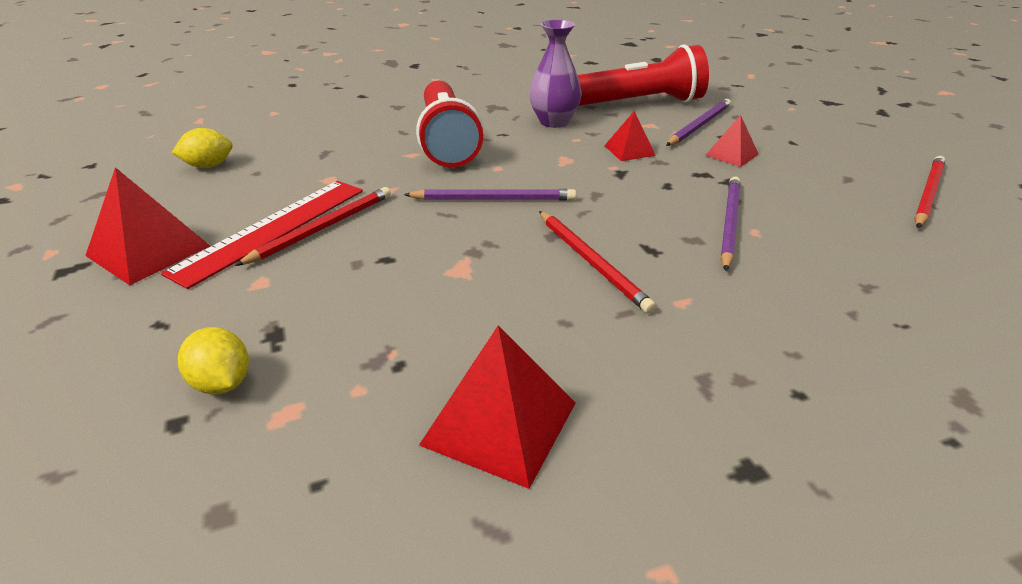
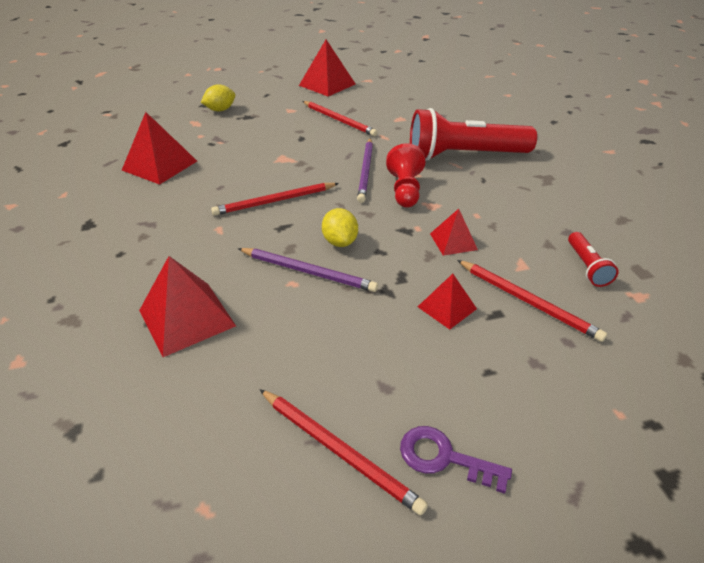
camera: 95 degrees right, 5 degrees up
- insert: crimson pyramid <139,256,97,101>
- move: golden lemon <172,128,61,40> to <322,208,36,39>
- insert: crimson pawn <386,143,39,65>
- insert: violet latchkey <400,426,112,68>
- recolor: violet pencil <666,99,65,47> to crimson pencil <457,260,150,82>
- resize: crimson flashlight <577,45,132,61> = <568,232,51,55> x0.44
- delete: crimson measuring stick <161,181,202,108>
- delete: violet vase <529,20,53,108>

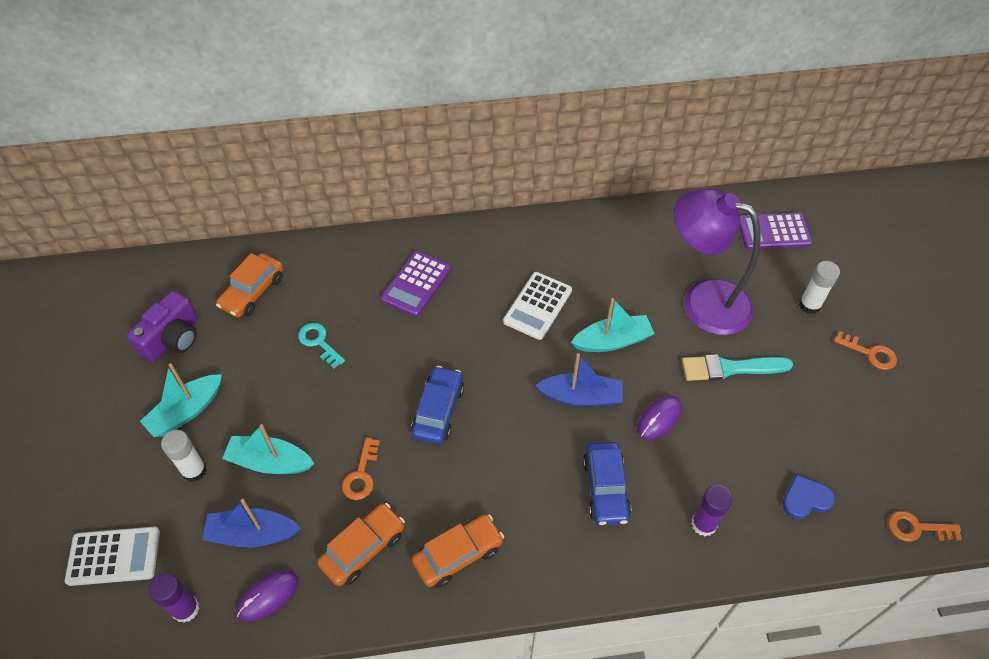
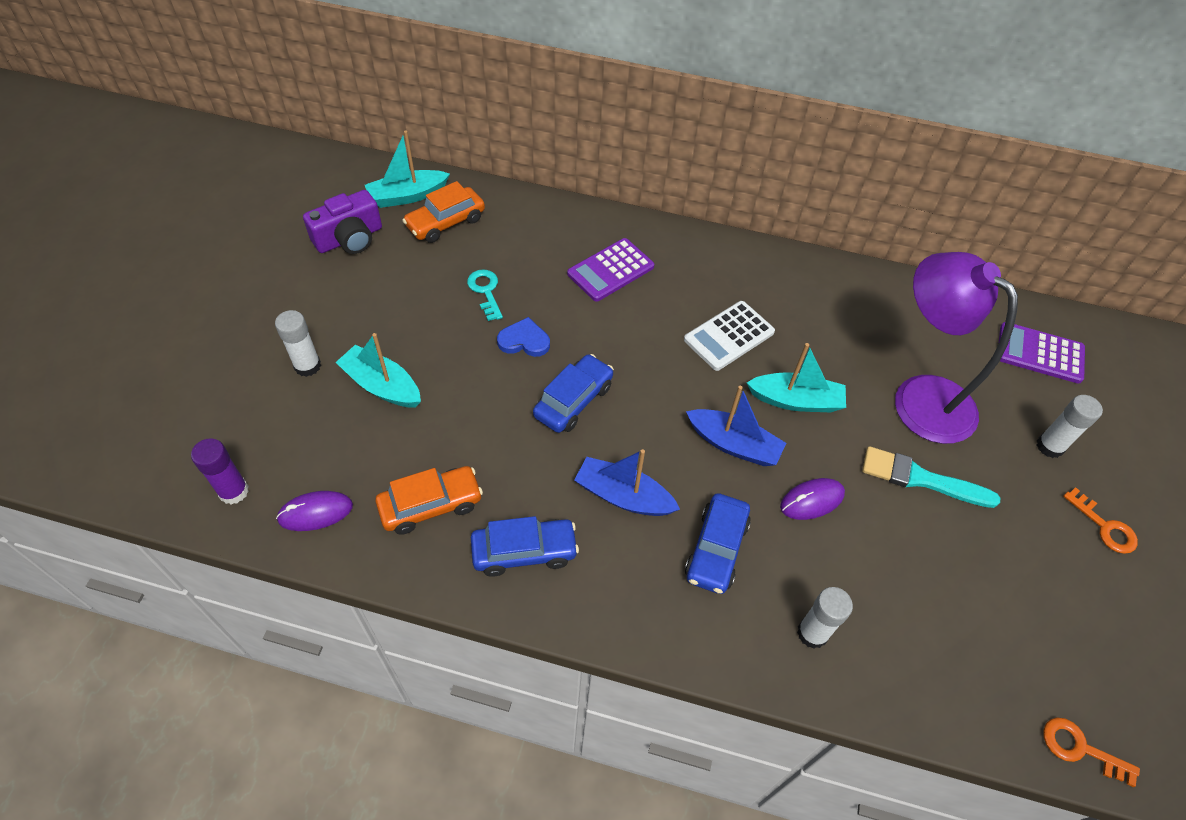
camera: 20 degrees right, 0 degrees up
- move: teal sailboat <140,363,82,74> to <365,131,85,77>
- recolor: bright orange automobile <412,514,92,74> to cobalt automobile <471,516,108,61>
- move: cobalt heart shape <782,474,53,45> to <497,317,53,40>
- move: cobalt sailboat <202,499,99,49> to <574,449,106,67>
- recolor: violet stick of glue <691,485,41,51> to snow-white stick of glue <797,587,56,62>
- delete: snow-white calculator <65,527,95,59>
- delete: bright orange latchkey <342,437,38,63>

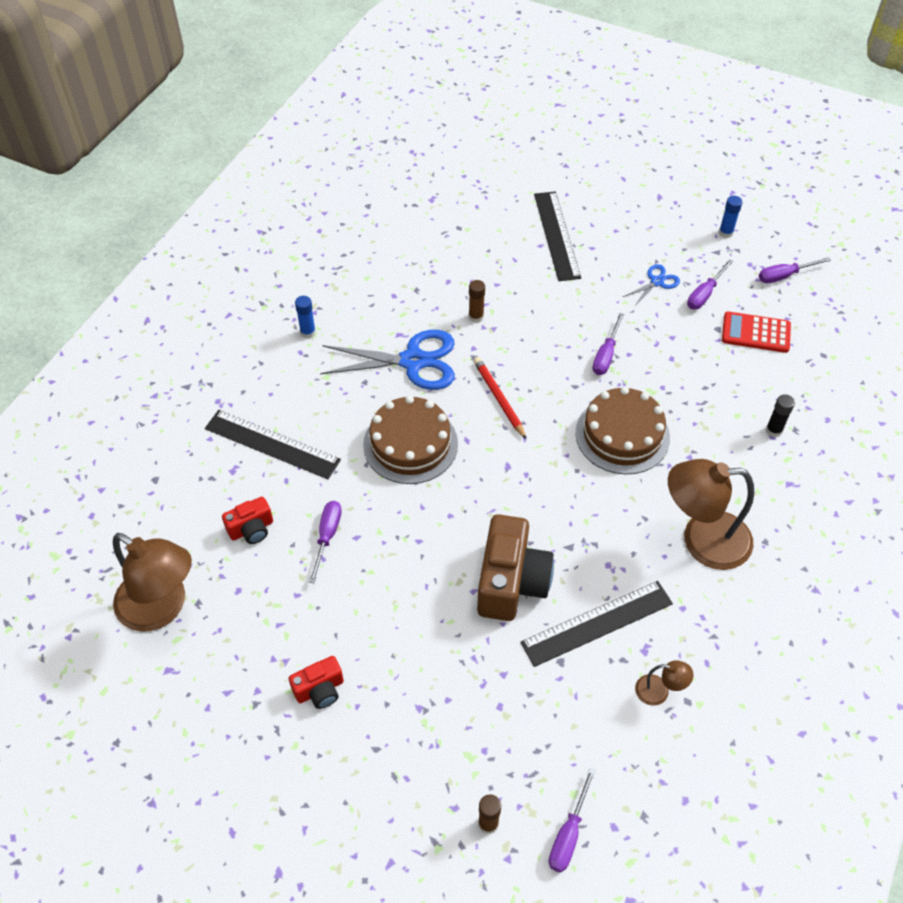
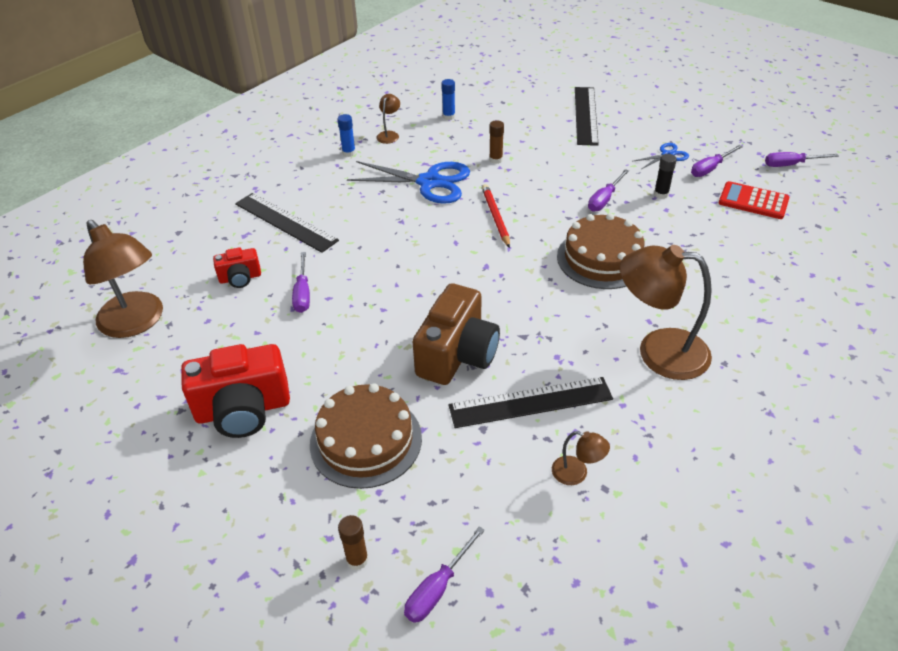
camera: 15 degrees right, 10 degrees down
- resize: crimson camera <289,656,55,53> = <181,344,109,94> x1.91
- rotate: violet flat screwdriver <309,501,33,82> = <292,252,18,61> 150 degrees clockwise
- move: russet layer cake <363,396,95,88> to <310,383,112,106>
- insert: russet lamp <376,94,24,50>
- move: cobalt stick of glue <719,196,24,42> to <441,79,14,41>
- move: ebony stick of glue <766,394,29,43> to <654,154,23,45>

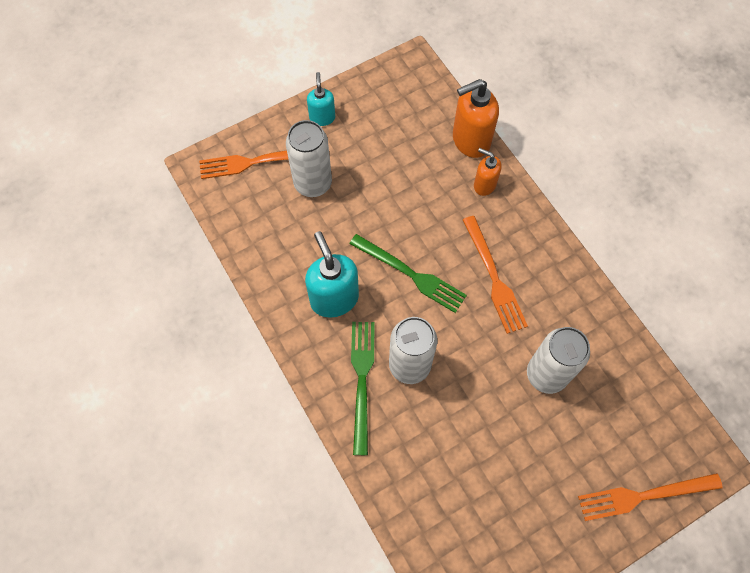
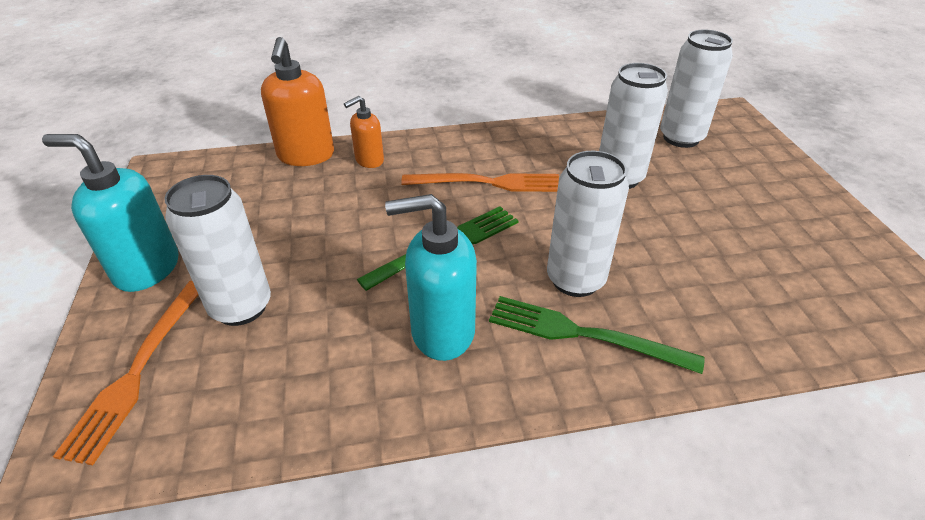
camera: 70 degrees left, 25 degrees down
- resize: teal soap pump <307,72,28,54> = <42,134,137,158> x1.73
- insert: snow-white soda can <660,29,73,119>
- delete: bright orange fork <578,473,145,48>

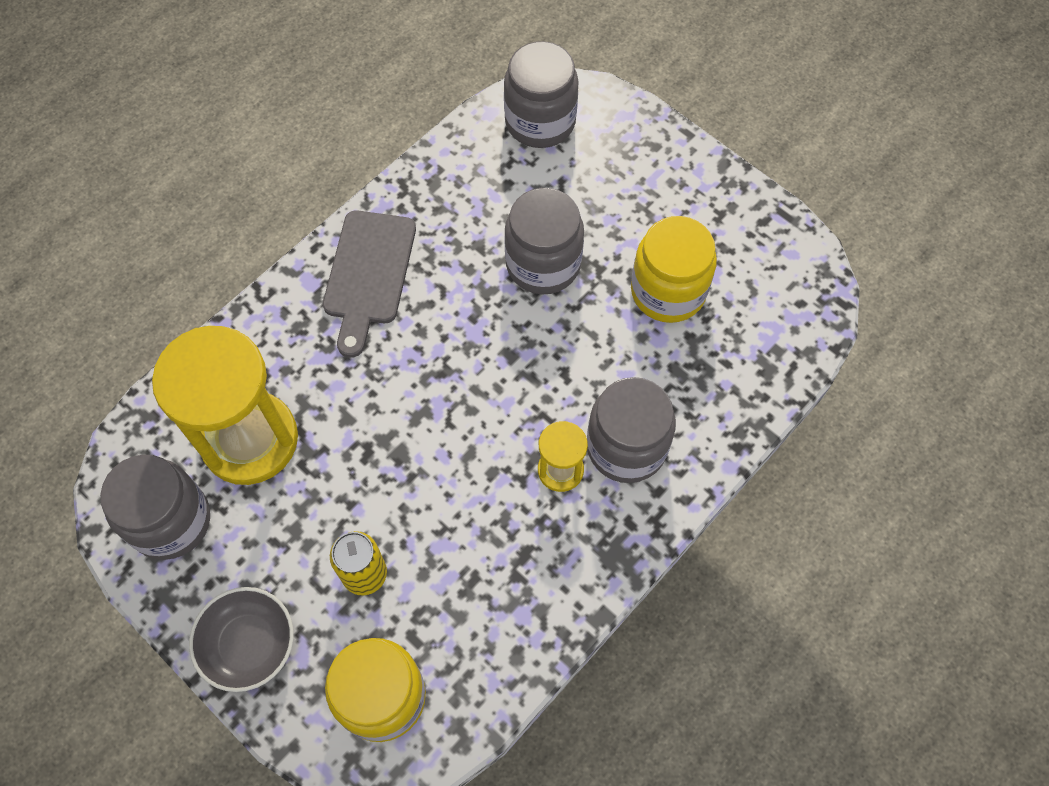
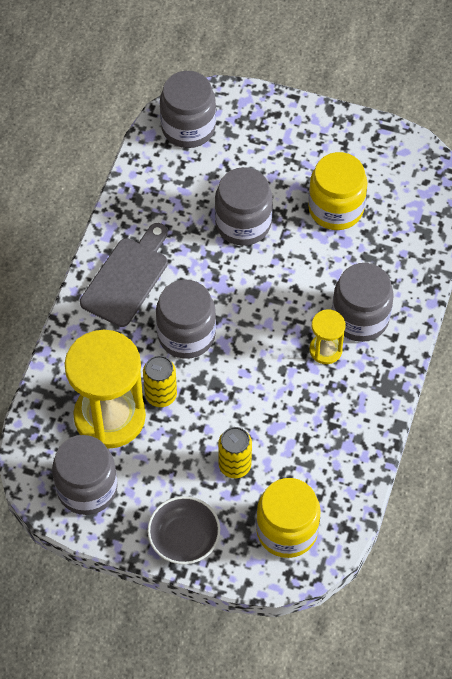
camera: 25 degrees left, 5 degrees down
- rotate: ash-grey chopping board <323,210,93,148> = <80,223,88,104> 135 degrees counterclockwise
- insert: golden soda can <143,355,34,52>
- insert: ash-grey jam jar <156,280,60,79>

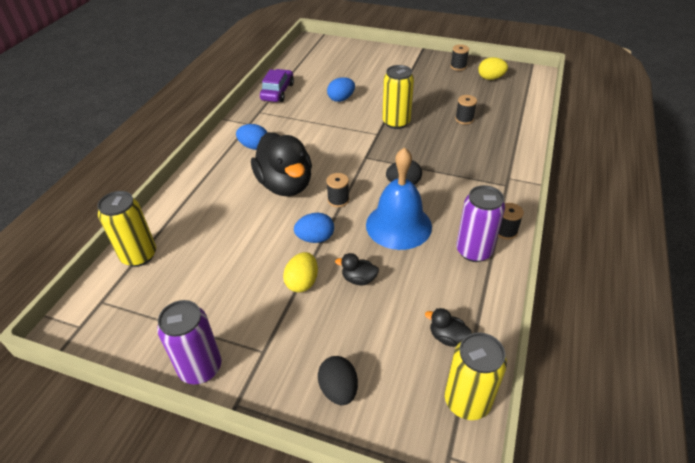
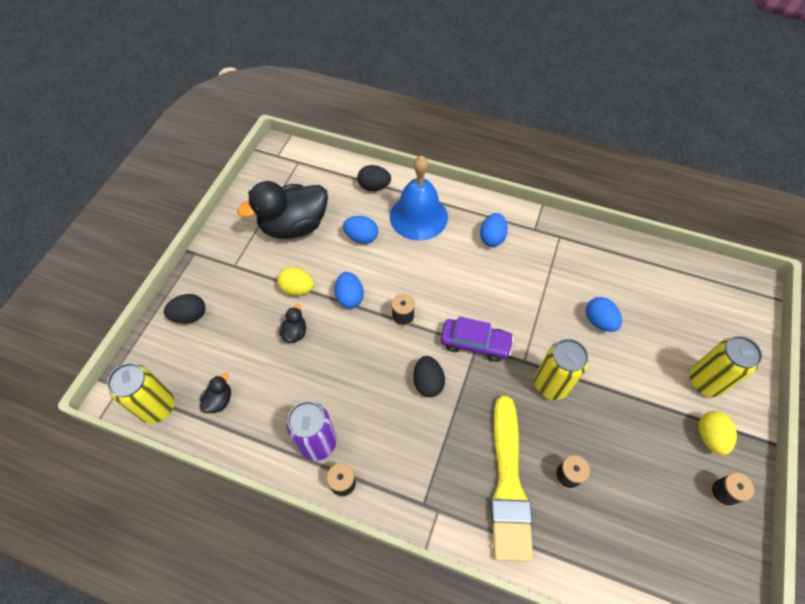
camera: 90 degrees right, 15 degrees up
- move: ebony duck <251,132,61,64> to <237,181,91,58>
- insert: cobalt toy egg <343,216,35,28>
- insert: ebony toy egg <357,165,34,26>
- move: cobalt bell <366,147,66,103> to <390,155,58,86>
- move: violet automobile <260,69,34,33> to <440,316,74,46>
- insert: golden paintbrush <490,396,43,166>
- move: golden soda can <97,191,59,76> to <689,336,73,61>
- move: golden toy egg <478,57,30,23> to <698,411,39,44>
- delete: violet soda can <157,300,65,84>

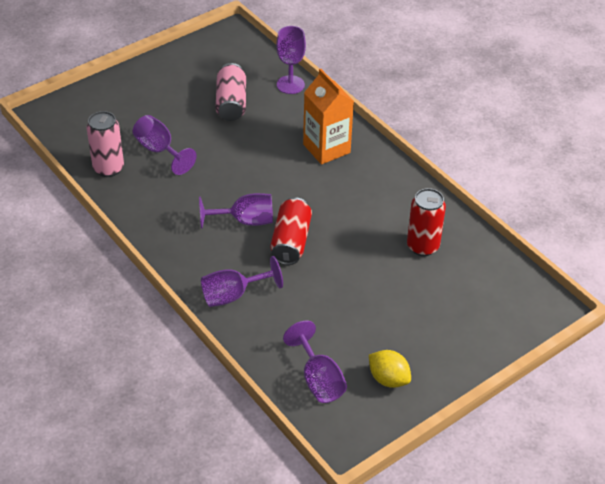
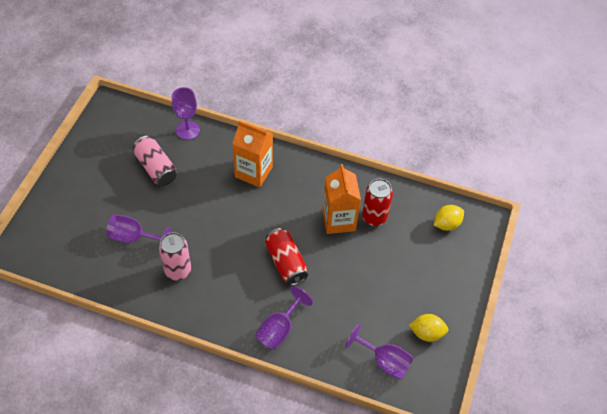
camera: 35 degrees left, 10 degrees up
- move: rose-pink soda can <86,111,38,66> to <159,232,32,48>
- insert: bright orange carton <322,164,39,70>
- insert: golden lemon <434,205,30,26>
- delete: violet goblet <199,193,74,36>

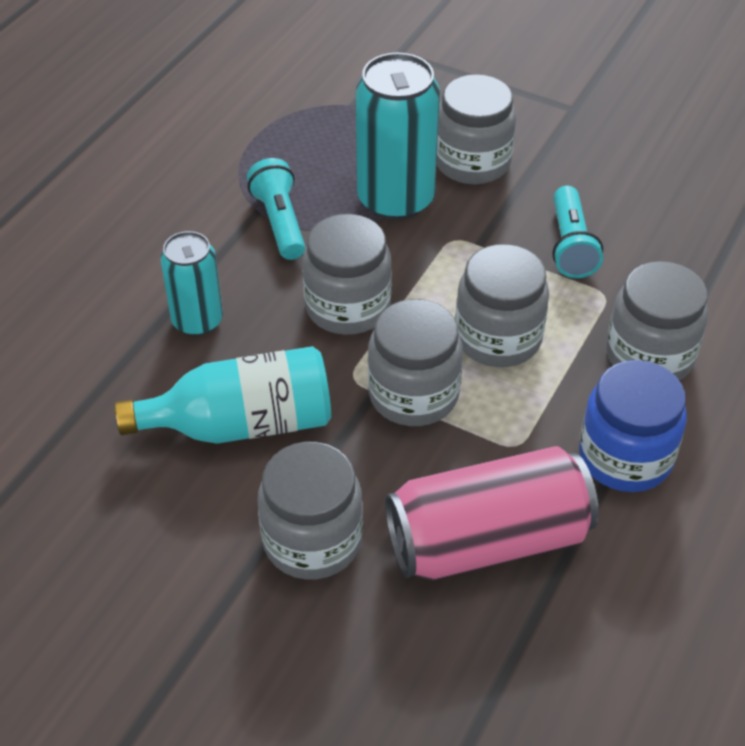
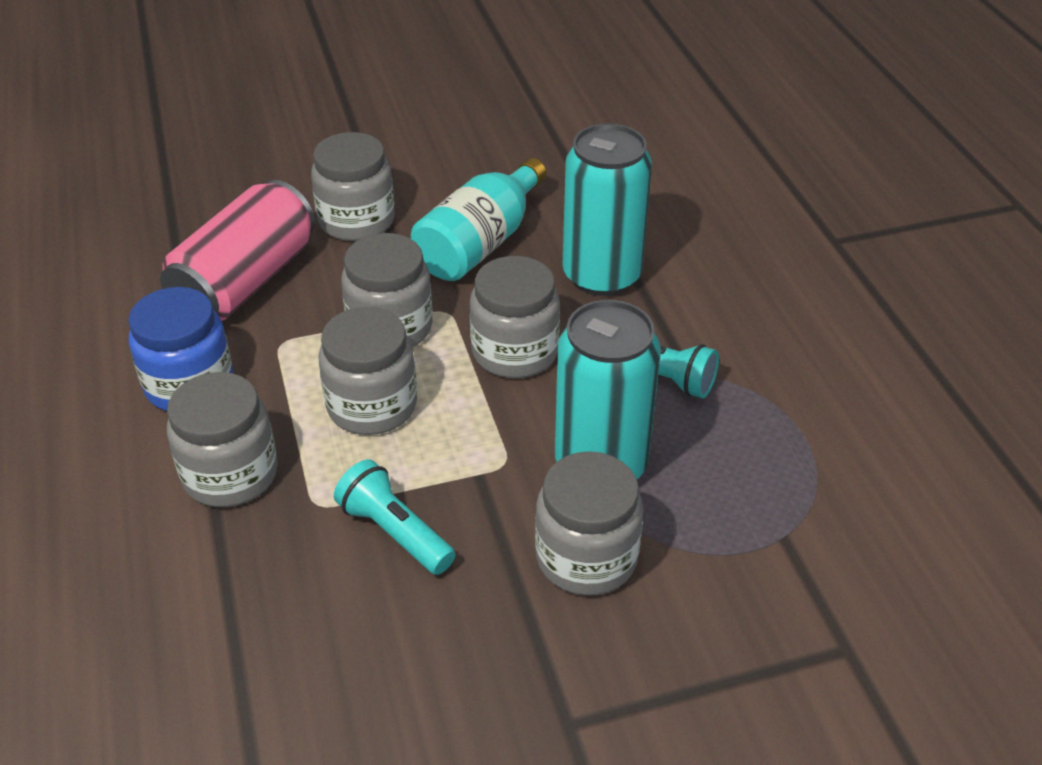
camera: 135 degrees right, 5 degrees down
- resize: teal soda can <160,231,63,105> = <562,123,90,173> x1.63

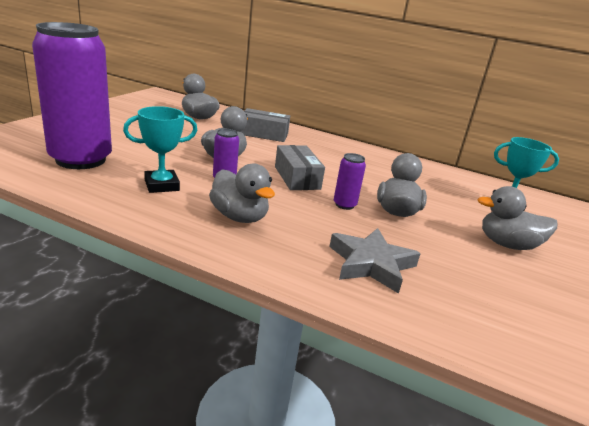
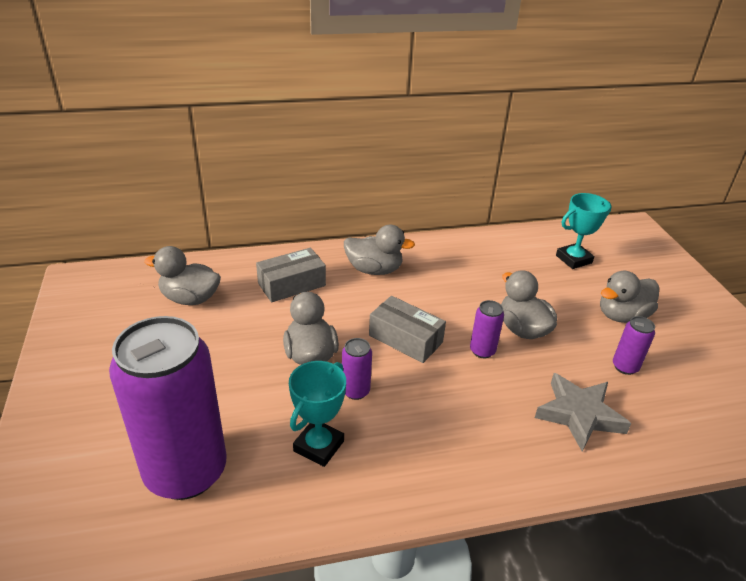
camera: 35 degrees left, 10 degrees up
- move: ash-grey duck <209,163,66,60> to <344,225,71,50>
- insert: violet soda can <613,316,42,59>

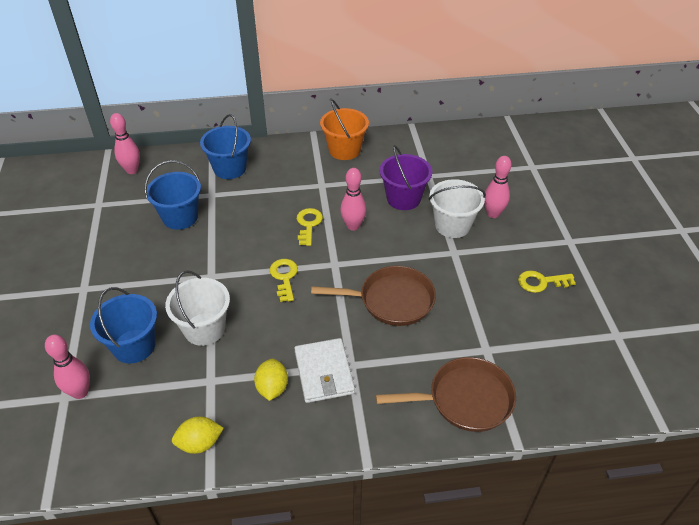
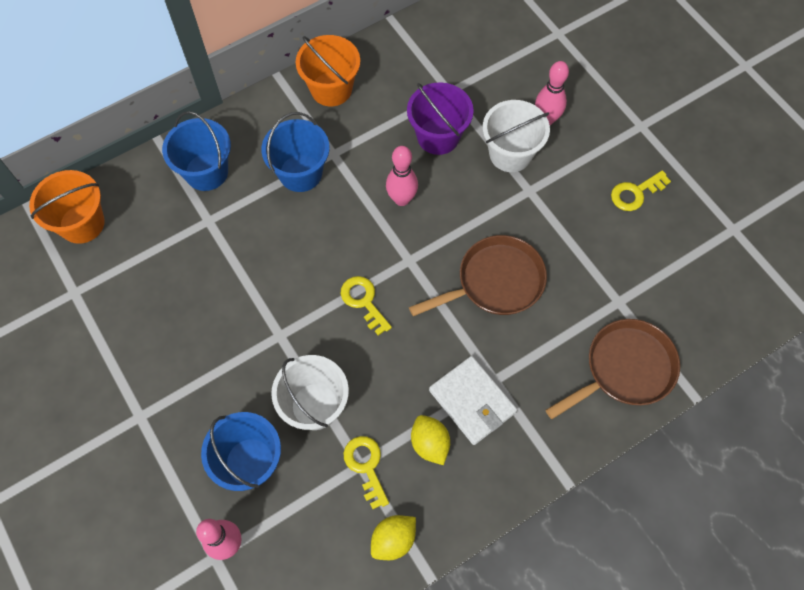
camera: 25 degrees left, 20 degrees up
- replace: rose-pink tenpin <110,113,30,61> to bright orange pail <29,170,76,74>
- move: cobalt pail <145,160,56,70> to <261,112,69,80>
- move: golden latchkey <297,208,26,38> to <343,436,46,73>

